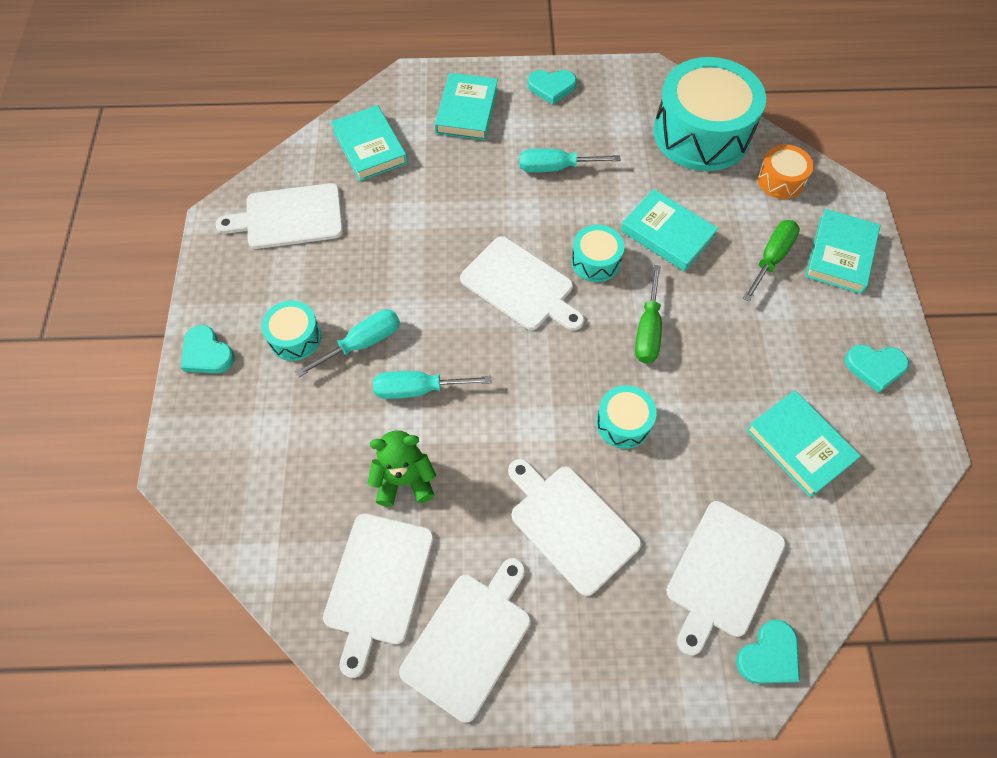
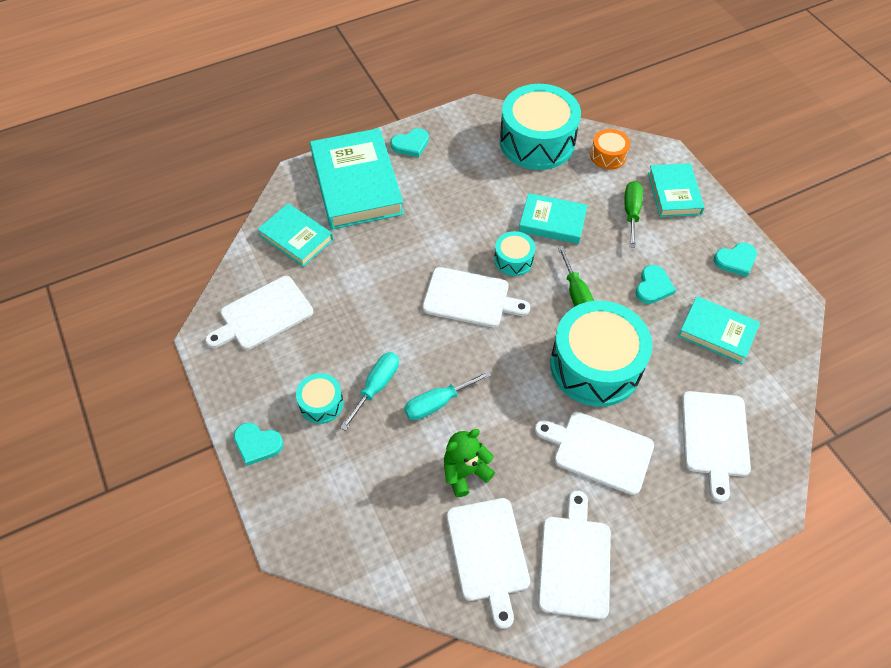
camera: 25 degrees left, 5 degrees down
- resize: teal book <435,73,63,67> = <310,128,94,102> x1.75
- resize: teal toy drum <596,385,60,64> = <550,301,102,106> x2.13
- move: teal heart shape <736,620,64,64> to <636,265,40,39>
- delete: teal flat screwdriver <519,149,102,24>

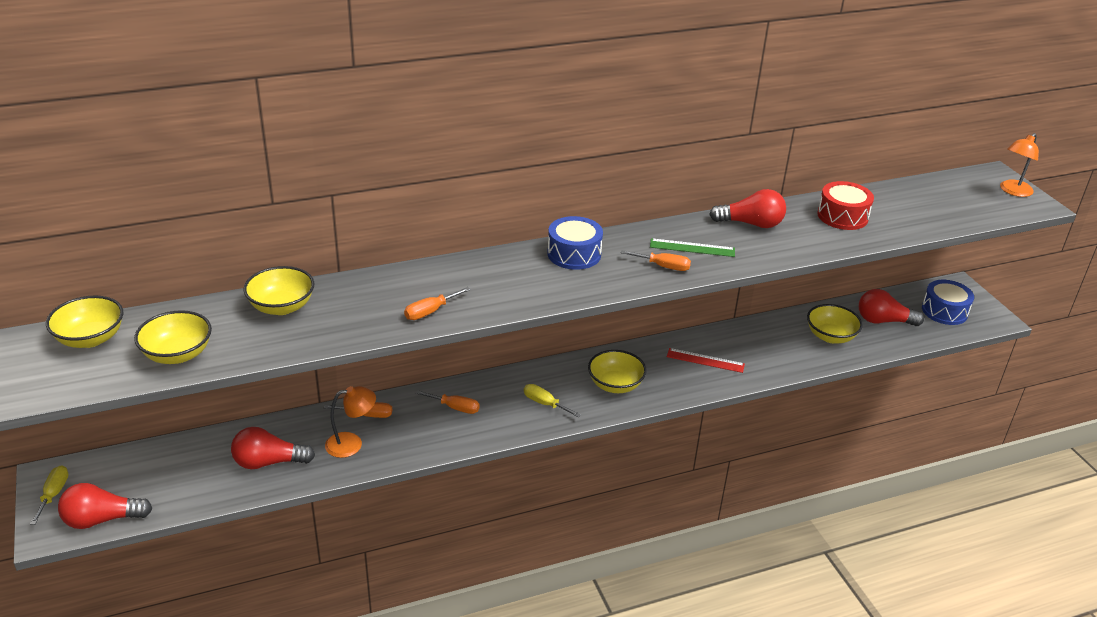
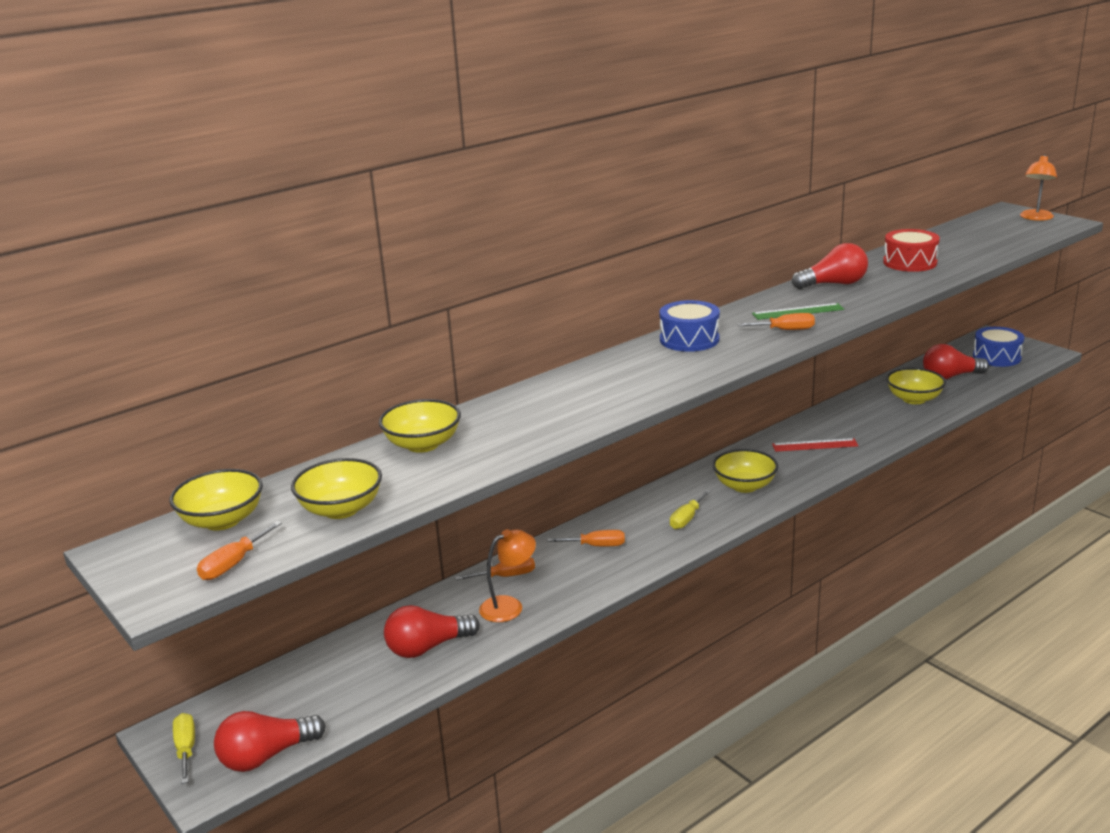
camera: 15 degrees left, 10 degrees down
- move: bright orange flat screwdriver <404,287,67,33> to <197,521,85,59>
- rotate: golden flat screwdriver <524,384,57,33> = <670,490,41,39> 75 degrees counterclockwise

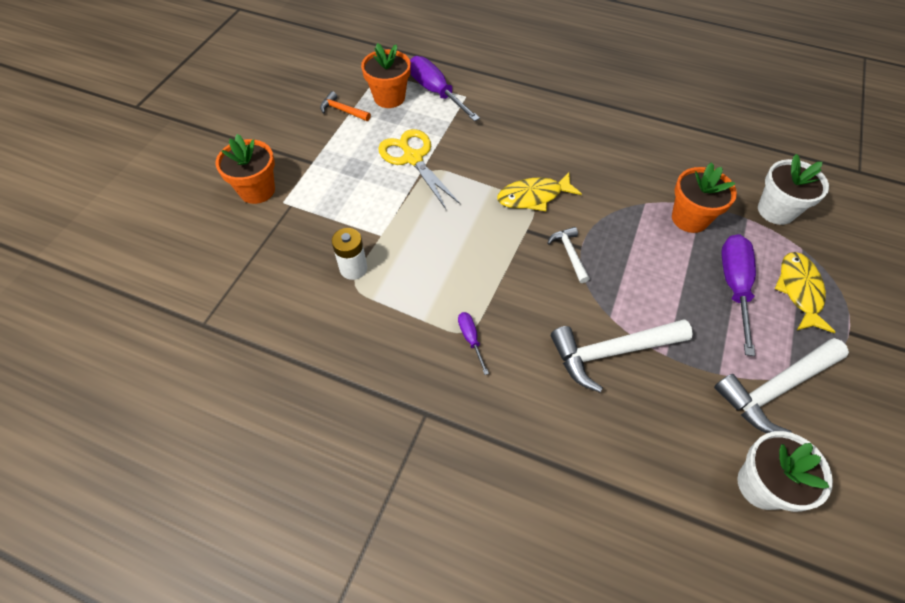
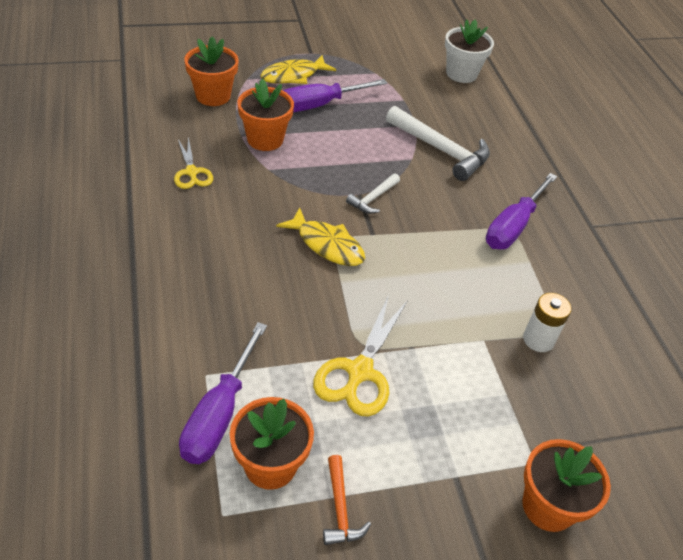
camera: 130 degrees left, 10 degrees down
- insert: golden pair of scissors <174,137,39,52>
- recolor: snow-white potted plant <758,154,71,71> to bright orange potted plant <184,36,54,70>
- resize: violet flat screwdriver <458,312,31,63> = <486,173,71,77> x2.03
- delete: snow-white claw hammer <714,338,135,95>

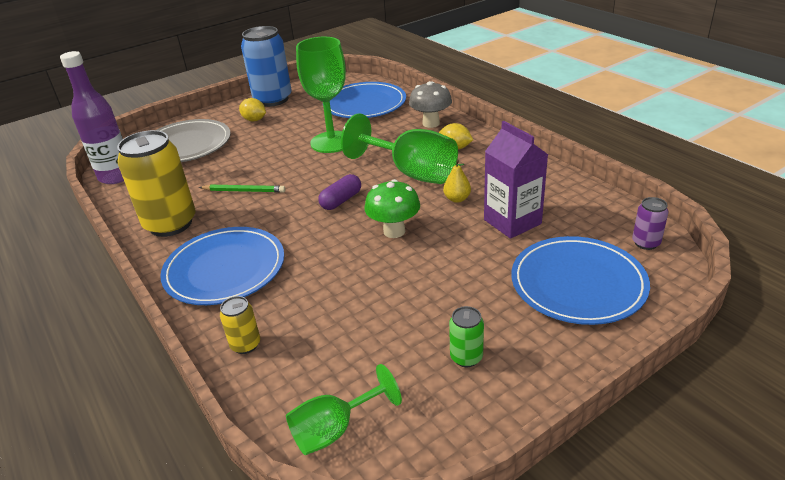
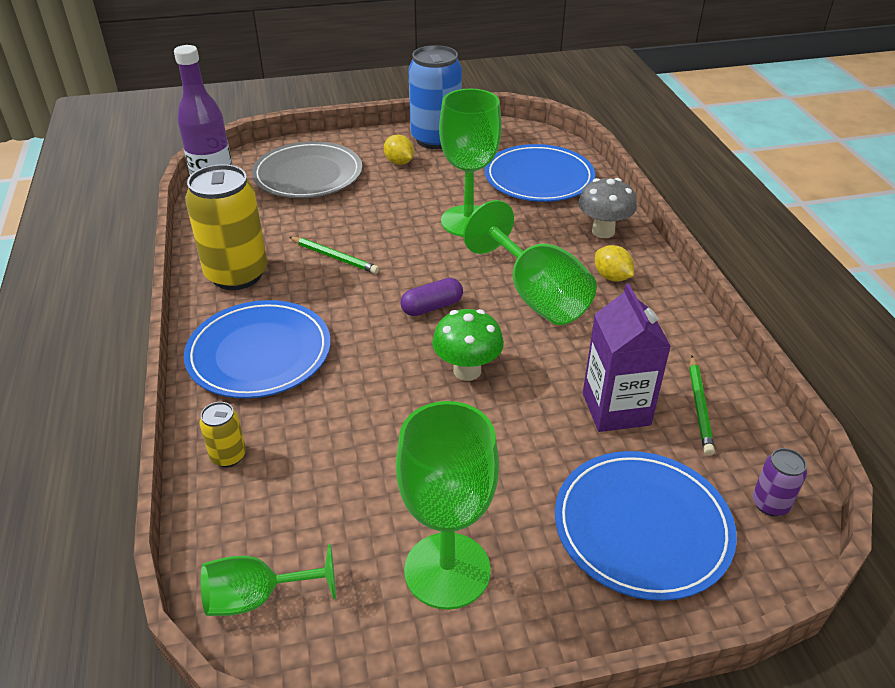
camera: 20 degrees right, 5 degrees up
- replace: green soda can <449,306,35,61> to green goblet <396,401,103,209>
- insert: green pencil <689,356,26,100>
- delete: golden toy pear <443,160,28,43>

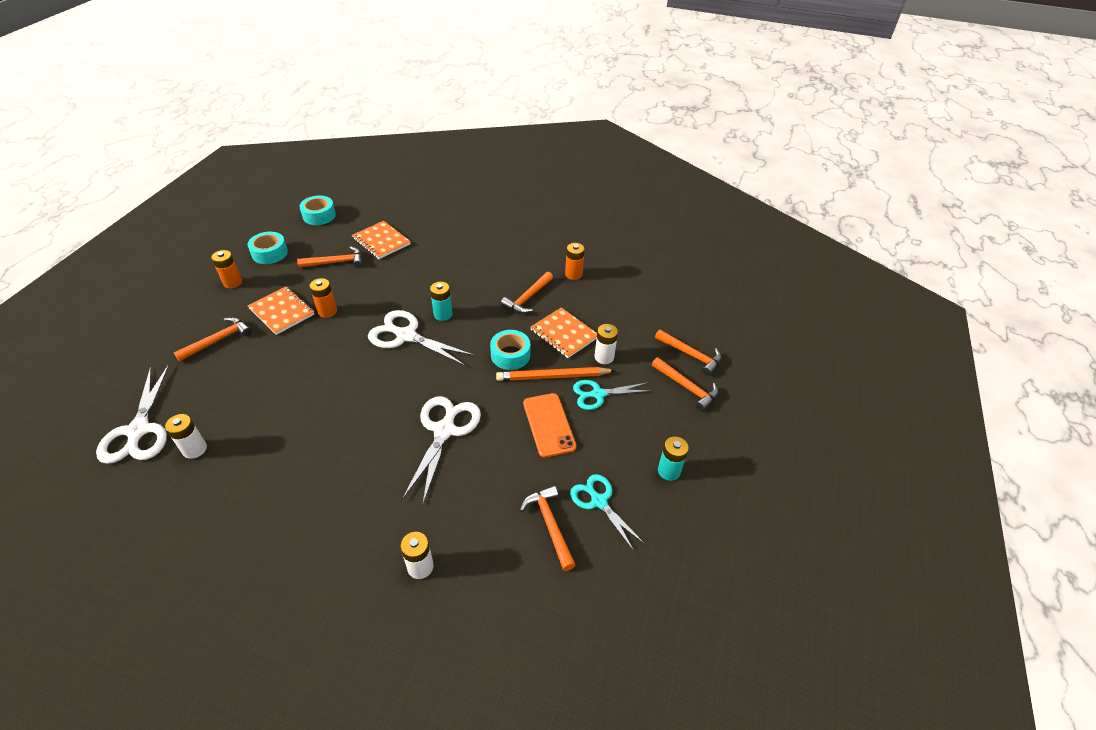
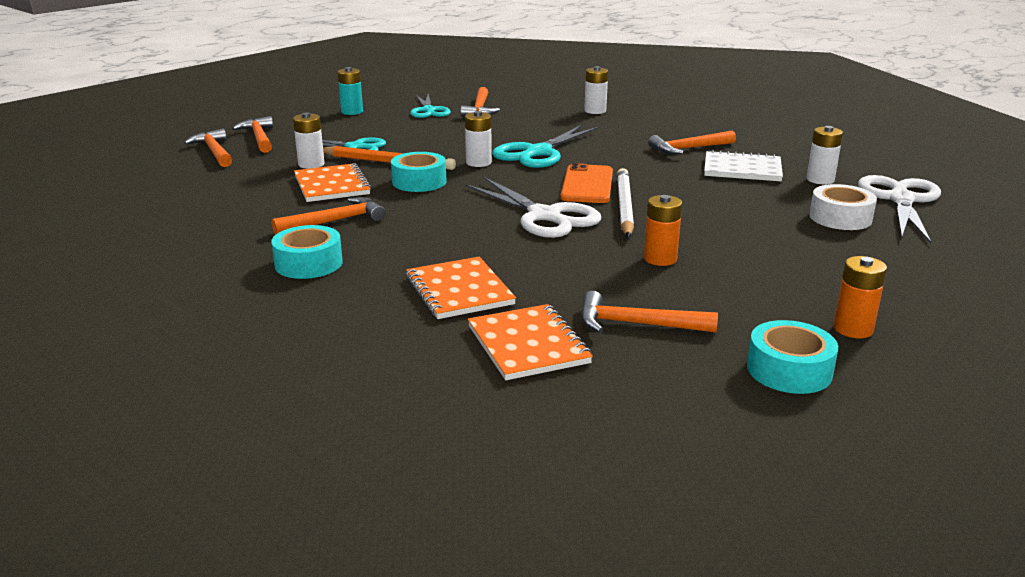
camera: 155 degrees left, 20 degrees down
- move: teal roll of tape <299,195,37,30> to <271,225,72,54>
- move: bright orange exercise book <248,287,66,48> to <406,257,110,62>
- insert: snow-white AA battery <465,111,27,56>
- recolor: snow-white pair of scissors <402,396,79,107> to teal pair of scissors <492,125,107,43>
- move: bright orange phone <523,393,53,65> to <561,163,52,40>
- insert: snow-white pencil <617,168,17,70>
- move: bright orange claw hammer <174,317,78,45> to <648,131,88,23>
- insert: snow-white exercise book <704,150,79,31>
- insert: snow-white roll of tape <810,184,67,46>
- delete: teal AA battery <430,282,23,39>
- delete: bright orange AA battery <565,243,20,37>

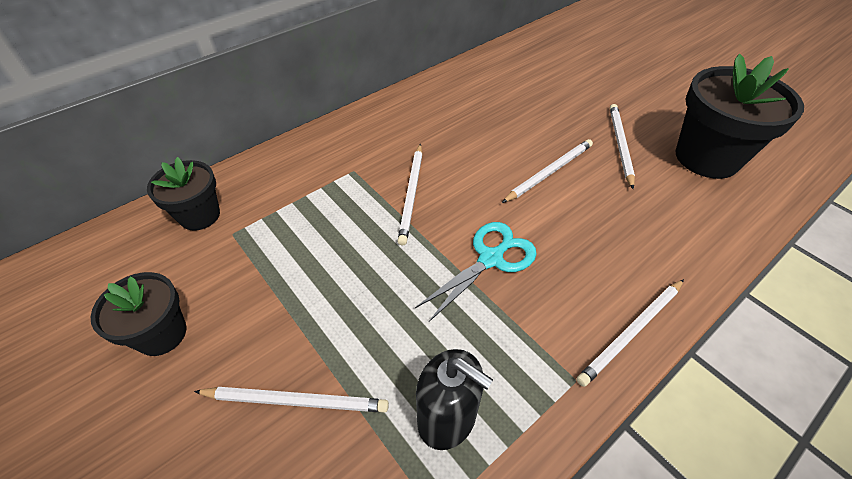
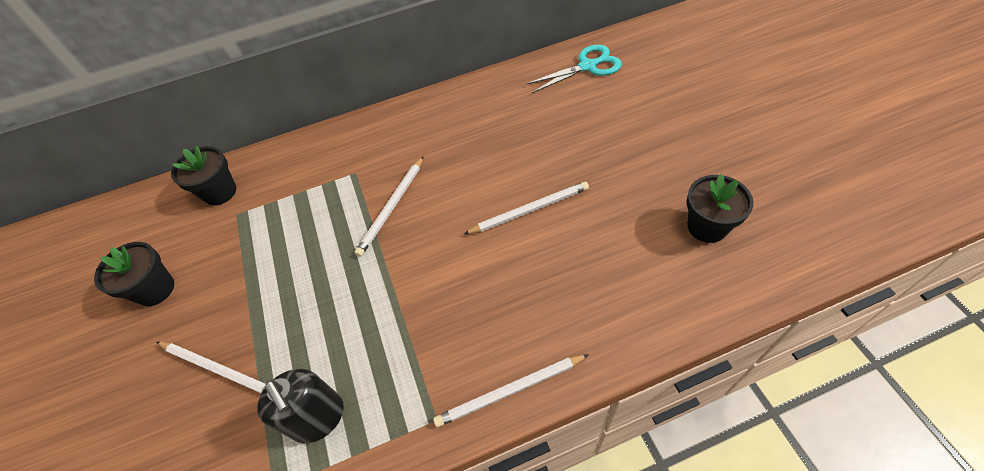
camera: 25 degrees right, 5 degrees up
- move: teal pair of scissors <415,222,122,100> to <525,44,97,49>
- resize: ebony potted plant <675,54,129,125> = <687,174,67,69> x0.58
- delete: snow-white pencil <610,104,25,85>

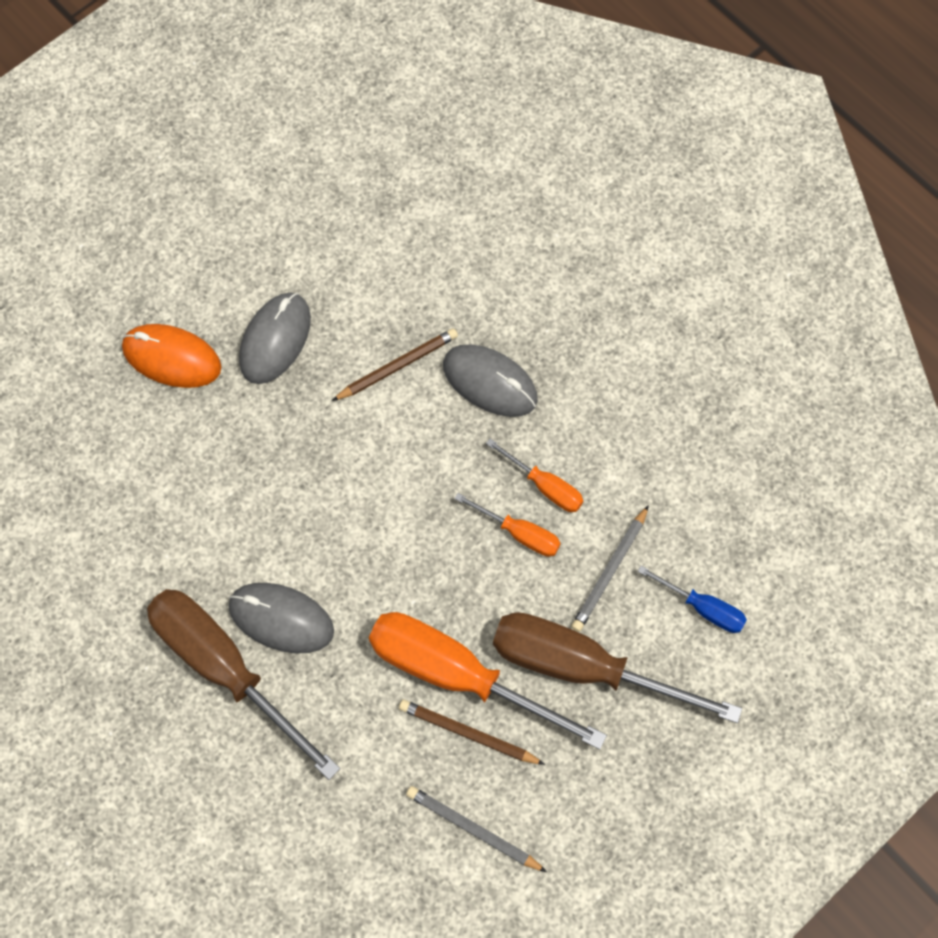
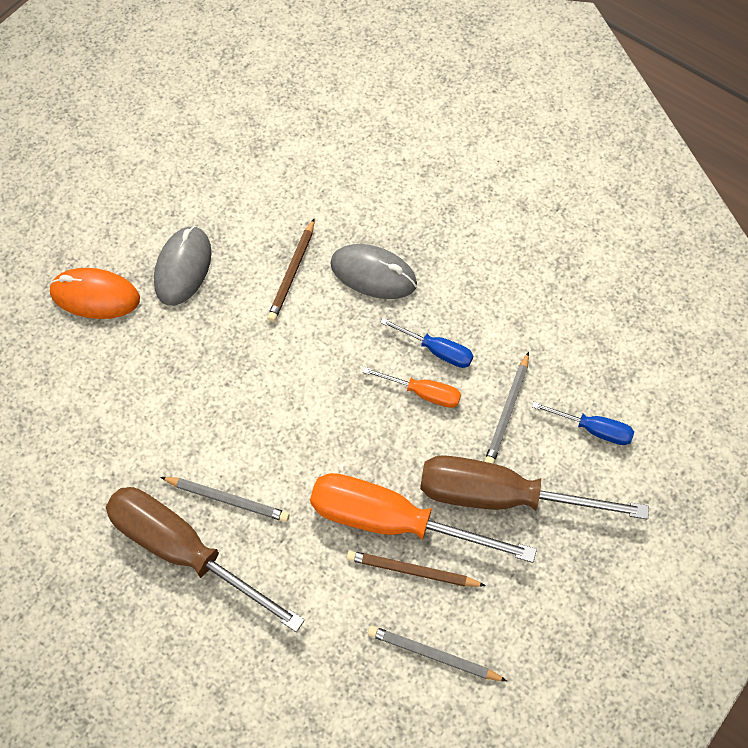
camera: 10 degrees left, 5 degrees down
- replace: ash-grey PC mouse <228,583,106,70> to ash-grey pencil <160,477,130,45>
- rotate: russet pencil <332,328,126,73> = <267,218,48,104> 150 degrees clockwise
- recolor: bright orange flat screwdriver <486,439,97,73> to cobalt flat screwdriver <380,318,93,50>

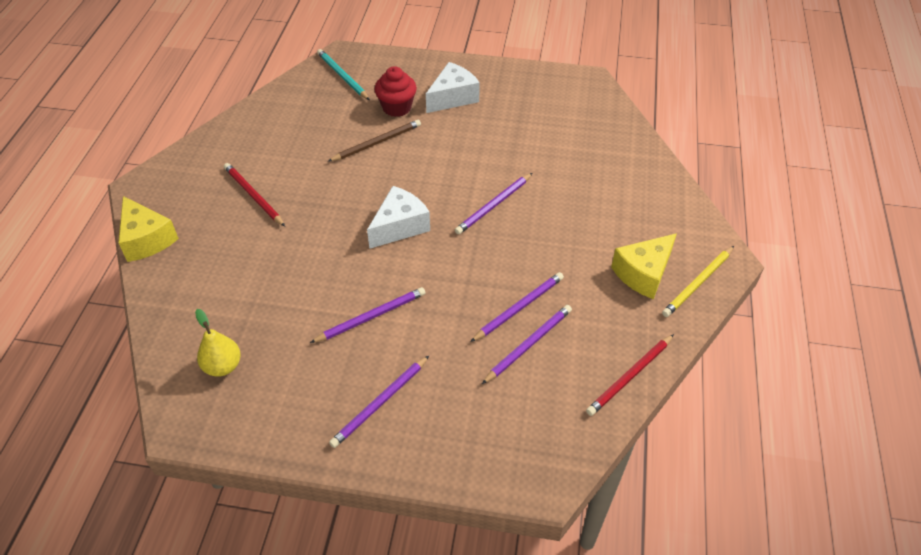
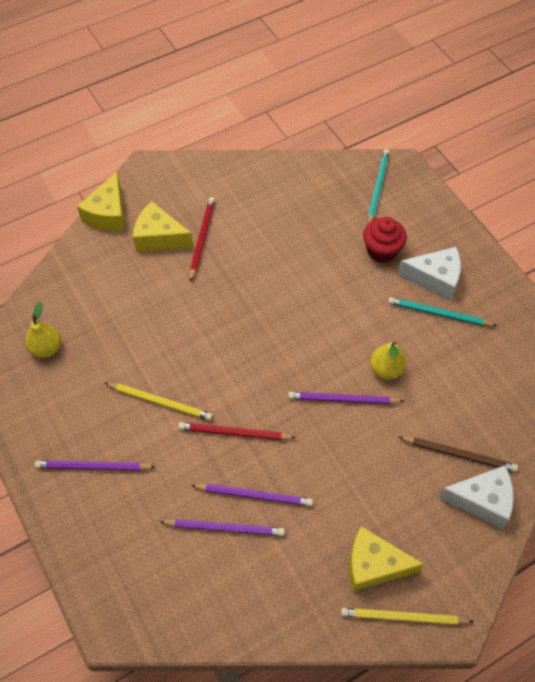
camera: 50 degrees right, 10 degrees up
- recolor: violet pencil <310,287,115,56> to golden pencil <105,383,108,38>
- insert: golden cheese <133,201,60,51>
- move: crimson pencil <586,334,88,82> to <178,422,118,18>
- insert: golden toy pear <370,342,36,38>
- insert: teal pencil <388,297,109,29>
- move: russet pencil <327,120,94,42> to <399,437,119,35>
- move: snow-white cheese <367,186,63,63> to <438,466,76,63>

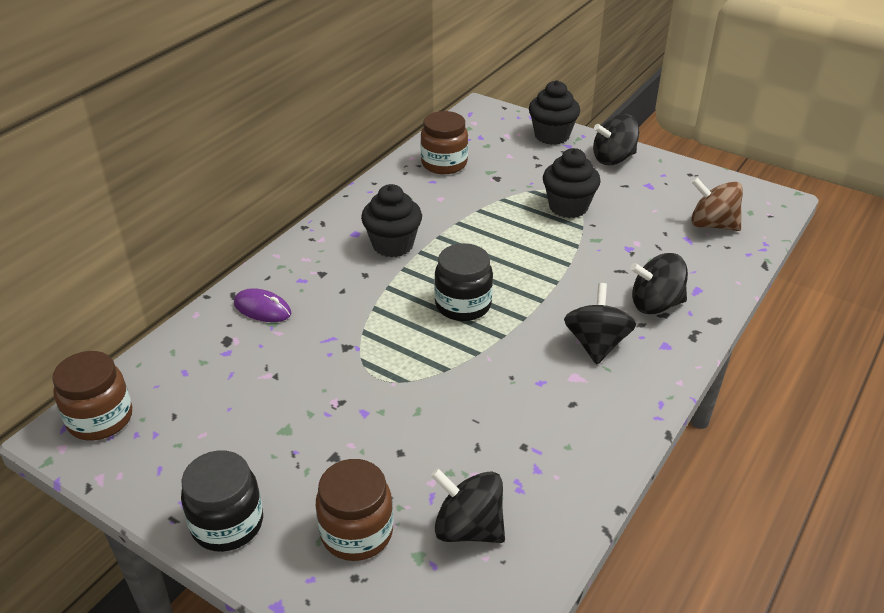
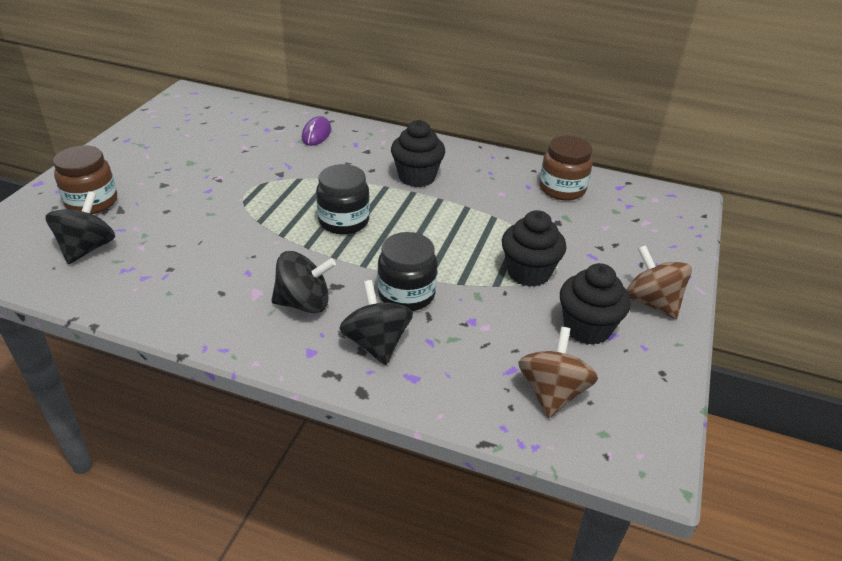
camera: 75 degrees right, 0 degrees up
- move: ebony jam jar <181,450,82,102> to <377,232,60,79>
- move: ebony muffin <529,80,51,65> to <560,263,71,82>
- recolor: ebony whirligig <593,114,46,51> to russet whirligig <627,245,65,74>
- delete: russet jam jar <52,351,80,90>

